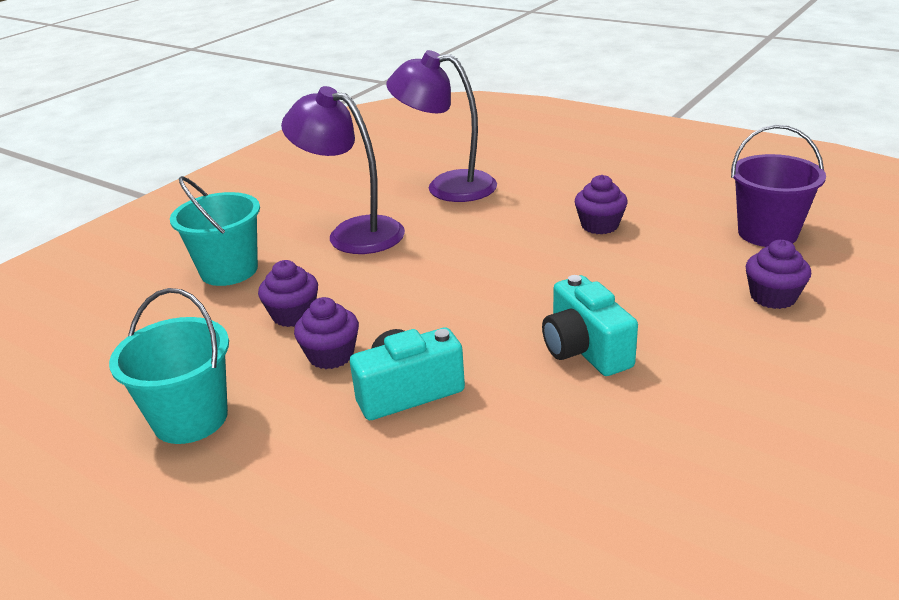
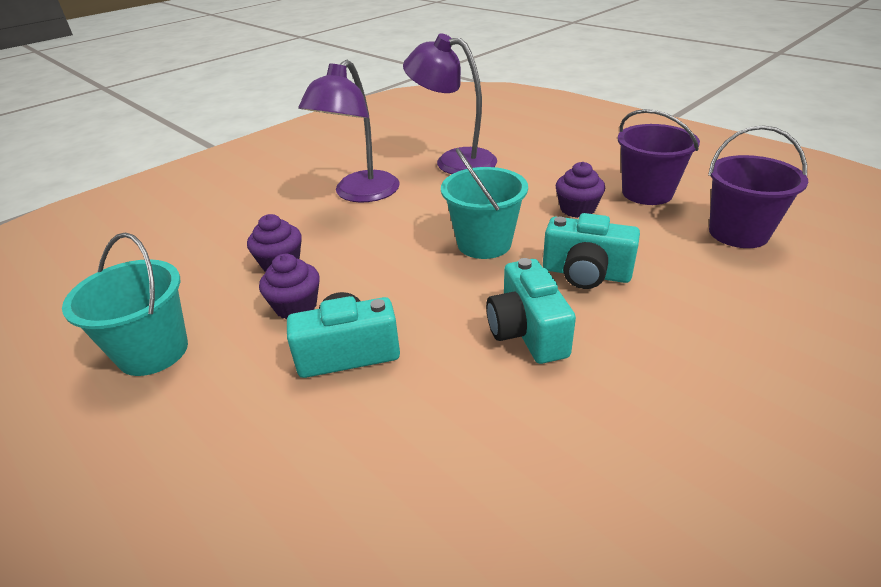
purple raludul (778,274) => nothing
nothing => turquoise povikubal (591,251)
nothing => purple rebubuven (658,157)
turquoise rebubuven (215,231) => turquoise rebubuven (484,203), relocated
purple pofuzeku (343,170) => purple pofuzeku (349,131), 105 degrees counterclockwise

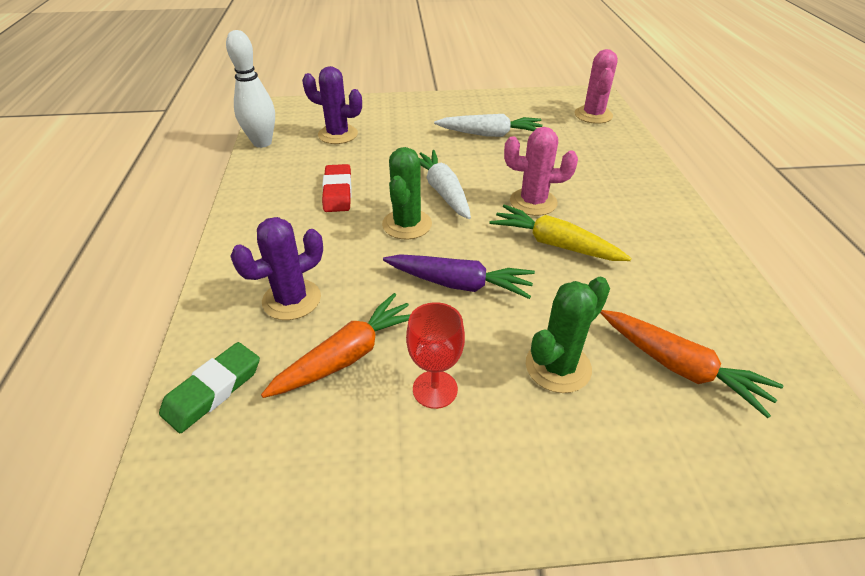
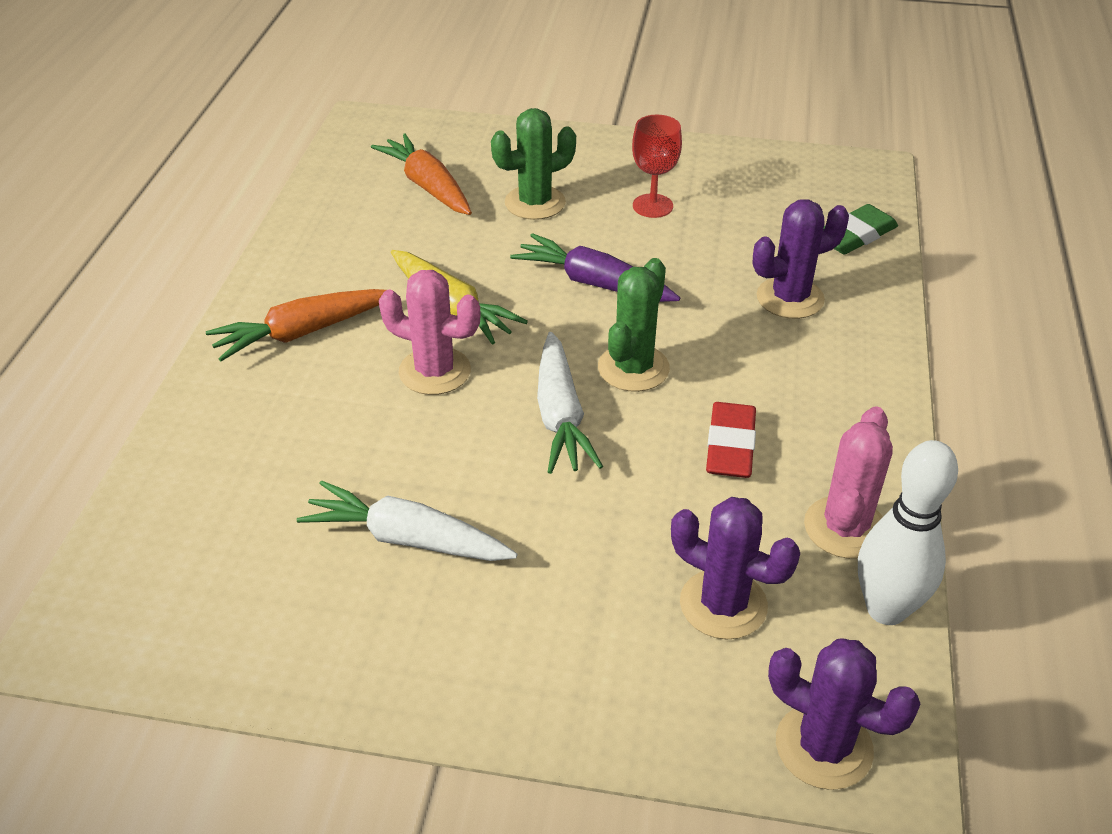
nothing => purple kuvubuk (844,714)
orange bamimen (336,345) => orange bamimen (296,325), relocated
pink kuvubuk (596,86) => pink kuvubuk (848,482), relocated

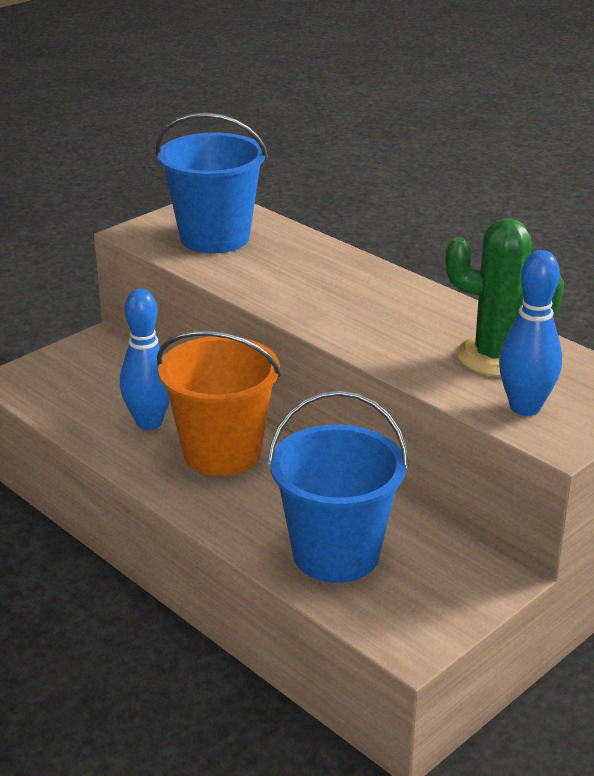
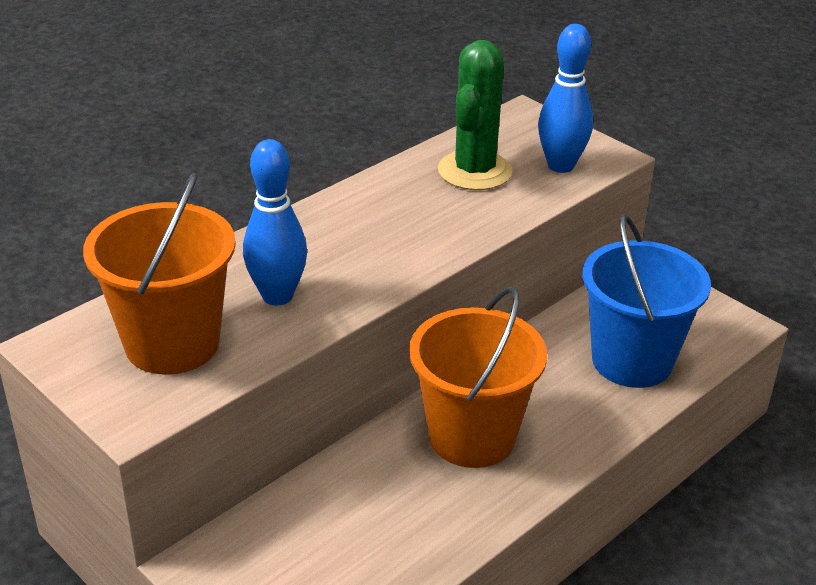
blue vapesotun (145,359) => blue vapesotun (275,222), relocated
blue rebubuven (212,183) => orange rebubuven (159,273)

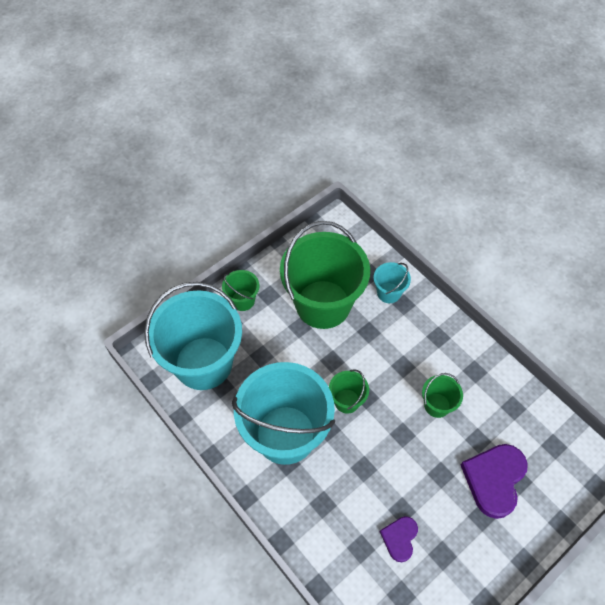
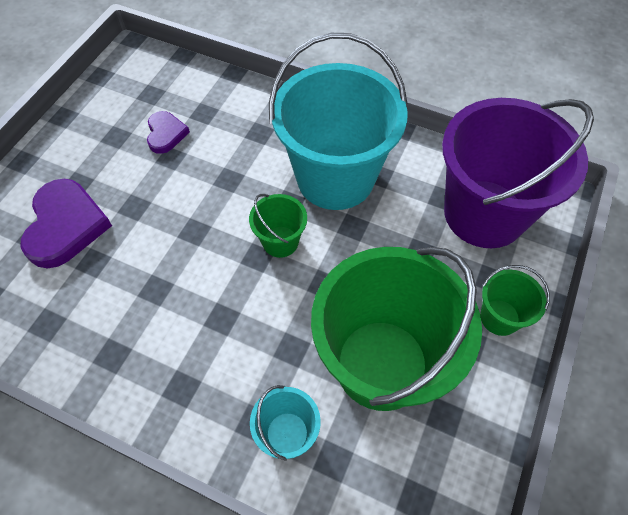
green rebubuven (442,395) => nothing
turquoise rebubuven (193,336) => purple rebubuven (518,173)

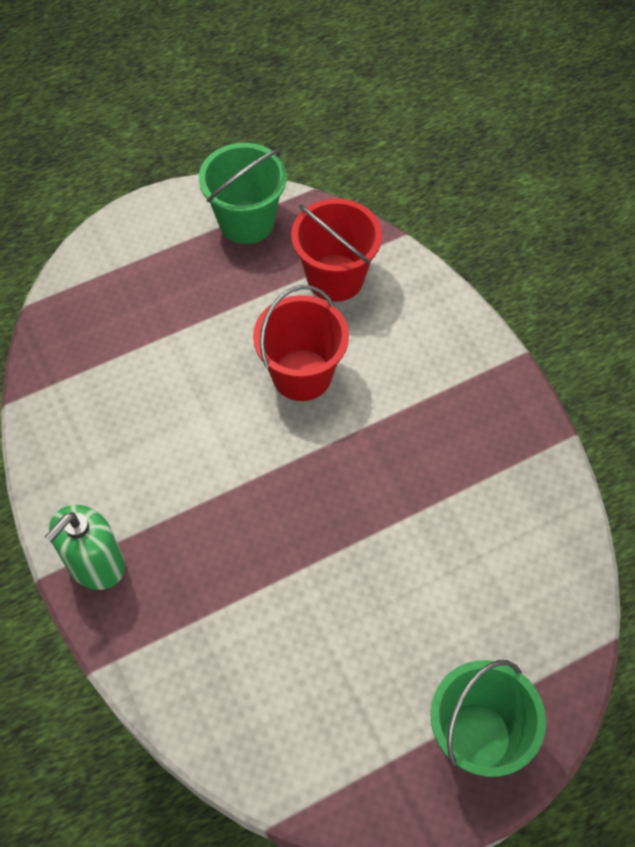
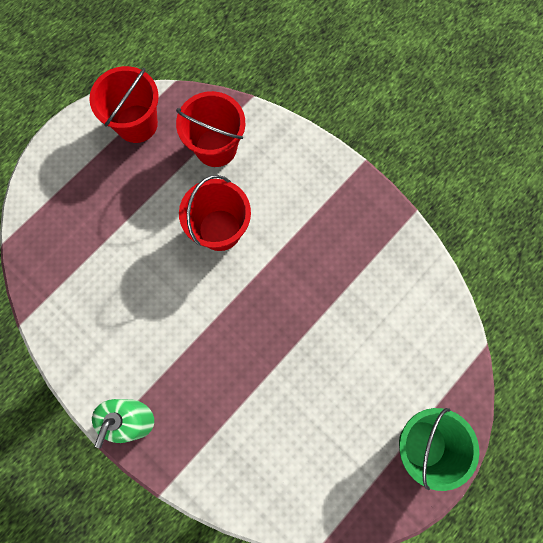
green rebubuven (243,193) => red rebubuven (124,104)

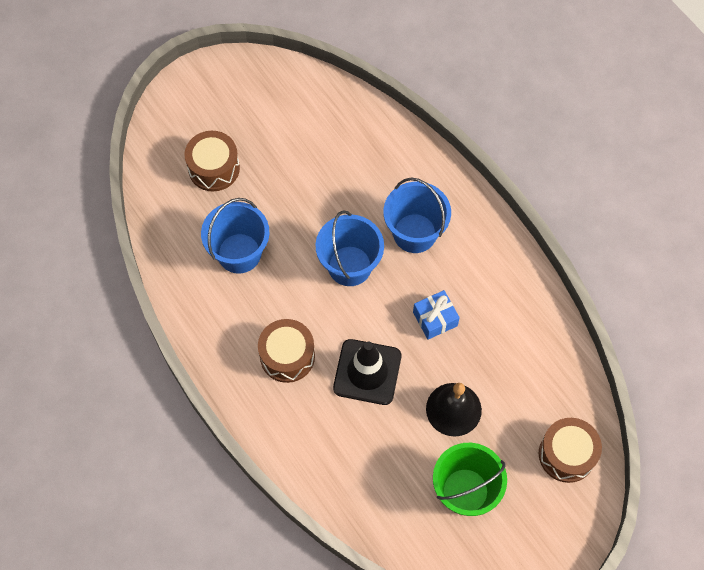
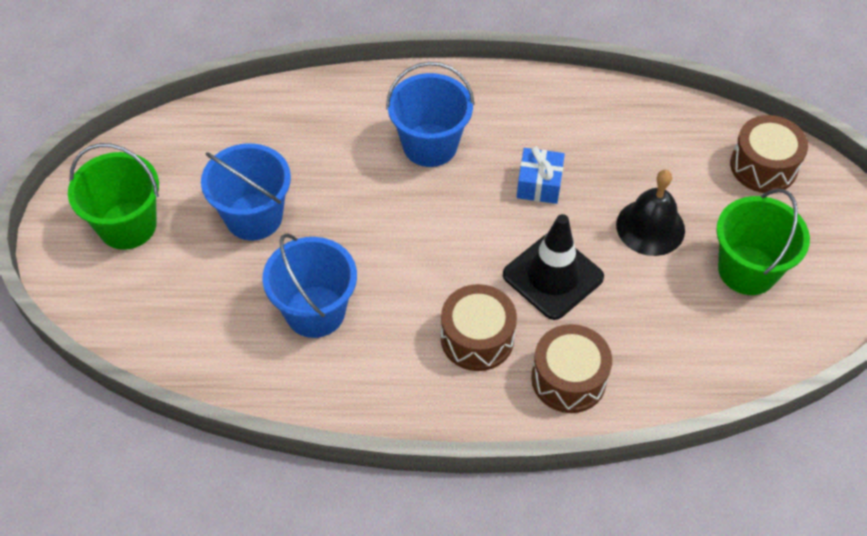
nothing => green rebubuven (113,196)
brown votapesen (212,161) => brown votapesen (571,368), relocated
blue rebubuven (350,248) => blue rebubuven (246,192), relocated

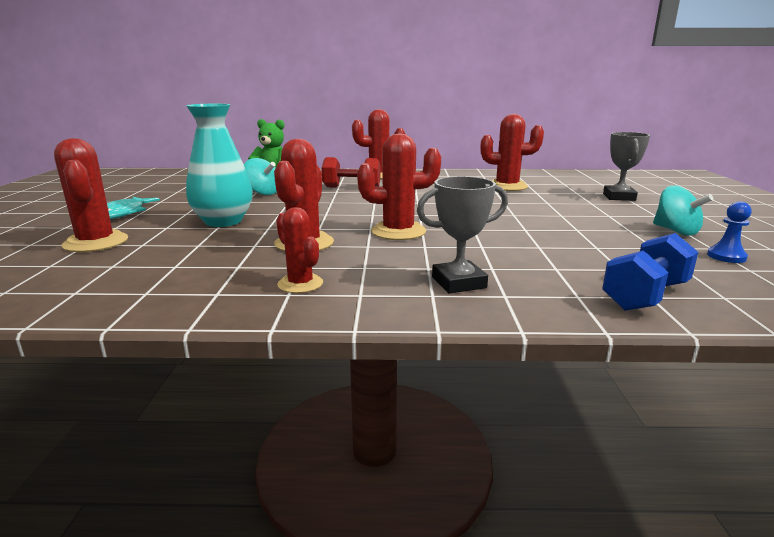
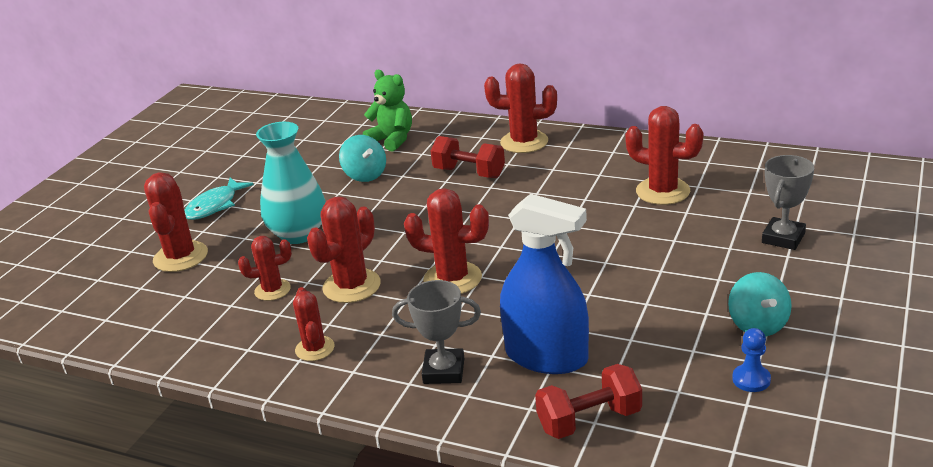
nothing => red kuvubuk (265,268)
nothing => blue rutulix (544,284)
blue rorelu (650,272) => red rorelu (588,401)

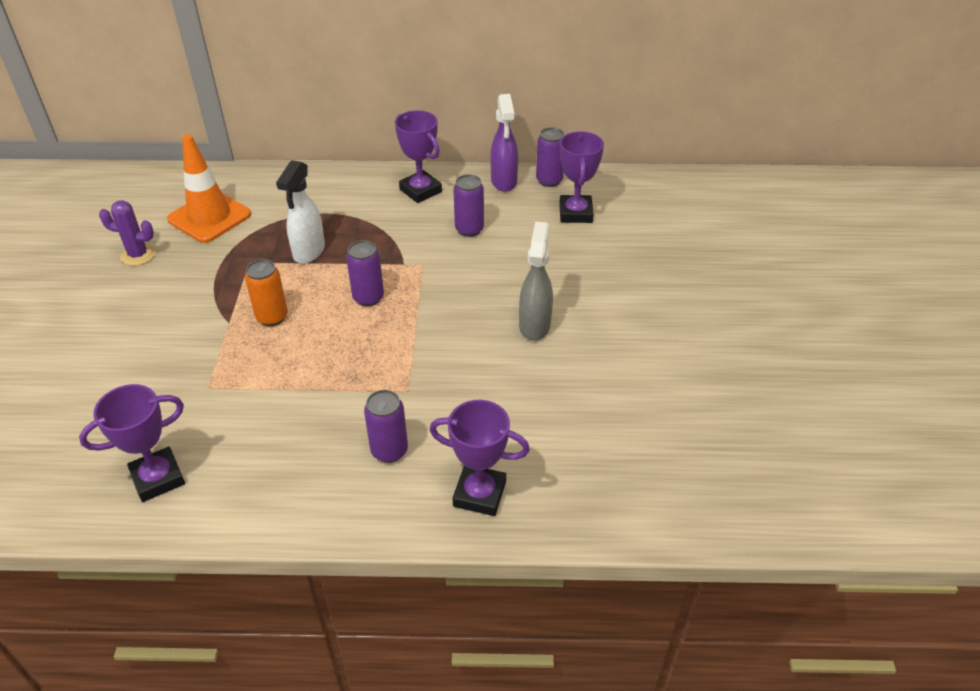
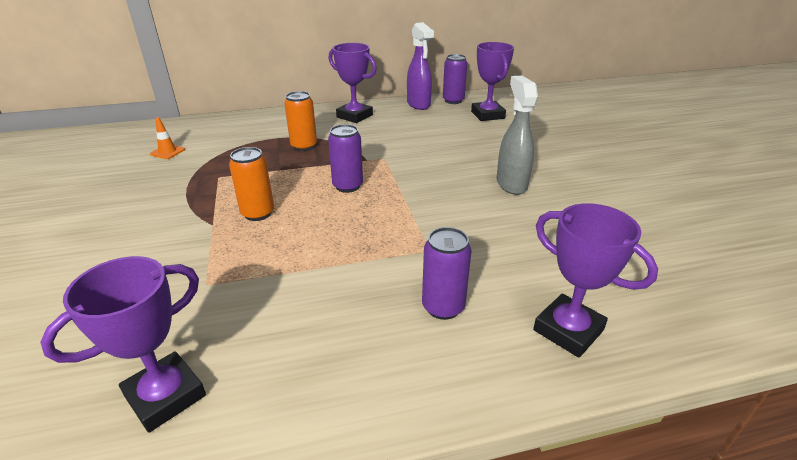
purple kuvubuk (127,233) => nothing
white rutulix (300,212) => nothing
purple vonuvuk (468,205) => nothing
nothing => orange vonuvuk (300,121)
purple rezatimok (480,458) => purple rezatimok (595,280), 45 degrees clockwise
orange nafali (209,189) => orange nafali (167,138), x0.41

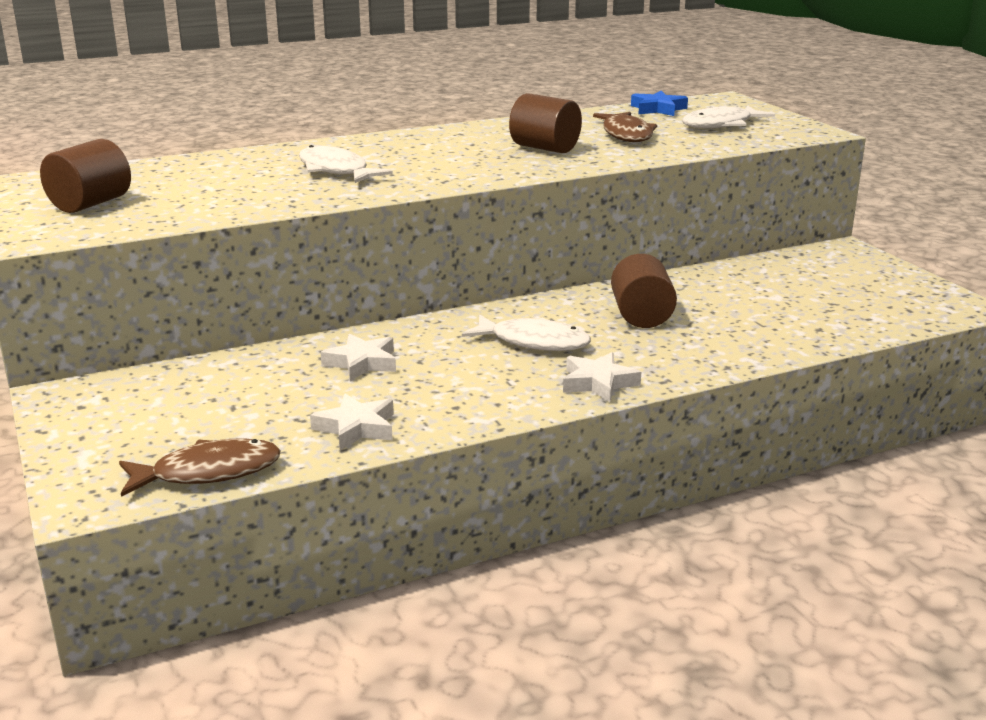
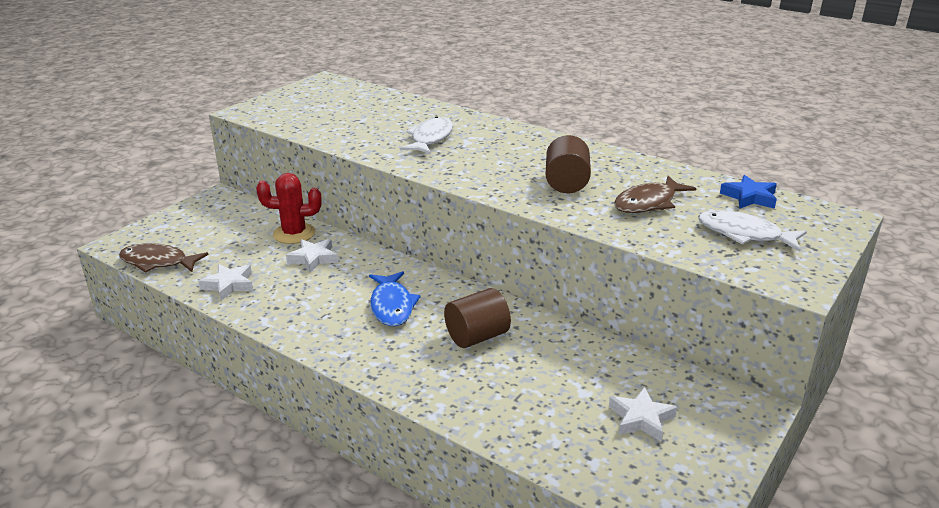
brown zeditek (85,176) => nothing
nothing => red kuvubuk (289,208)
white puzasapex (602,377) => white puzasapex (643,414), relocated
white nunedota (526,333) => blue nunedota (395,298)
brown nunedota (200,467) => brown nunedota (164,258), 150 degrees clockwise

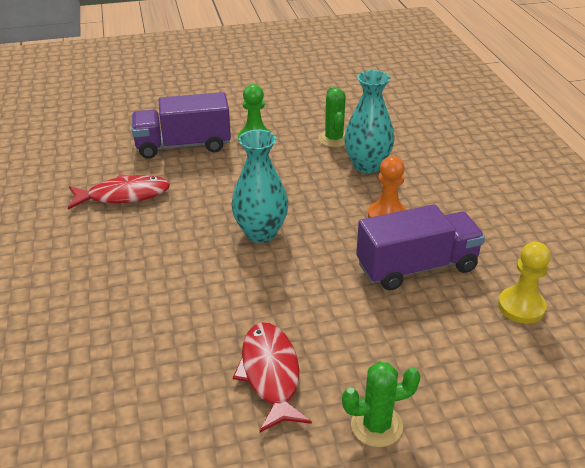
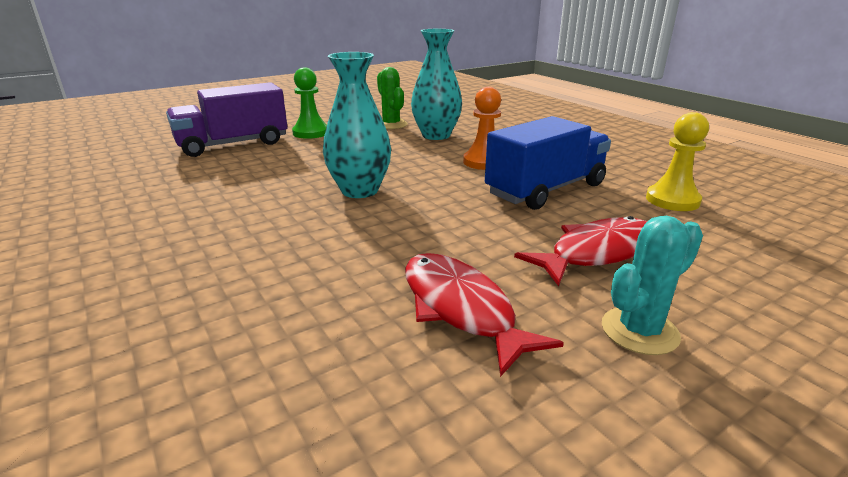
red nunedota (119,191) => red nunedota (580,251), relocated
green kuvubuk (381,404) => turquoise kuvubuk (652,285)
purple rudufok (420,247) => blue rudufok (548,163)

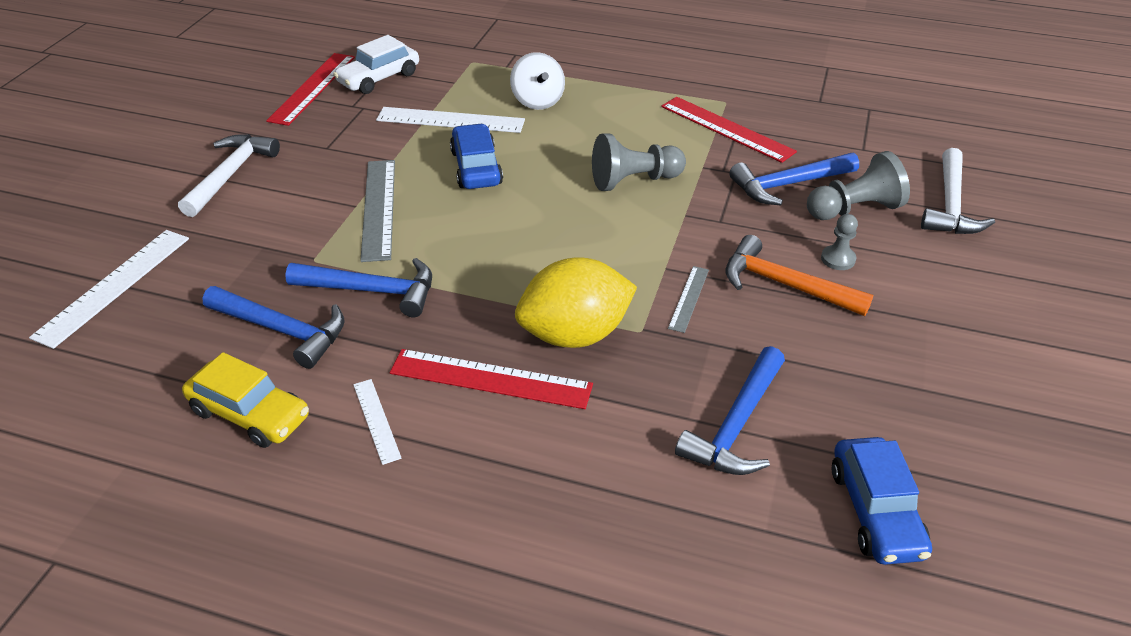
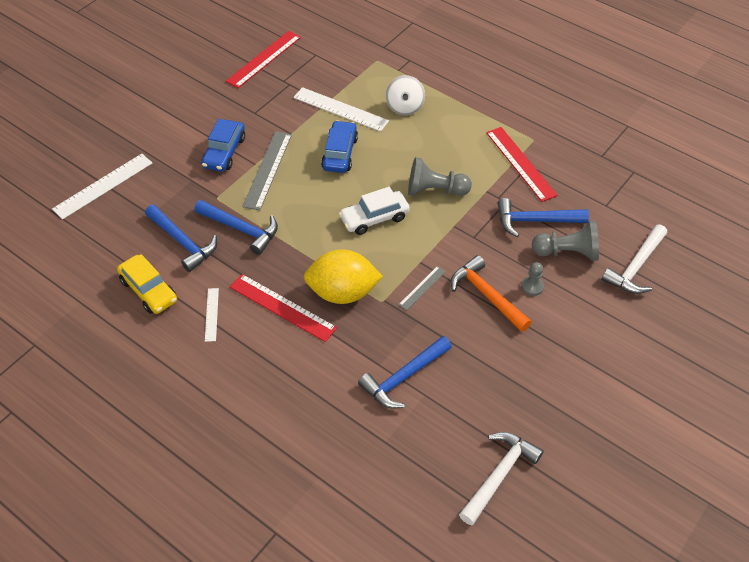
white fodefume (229,175) => white fodefume (501,478), relocated
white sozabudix (376,64) => white sozabudix (374,211), relocated
blue sozabudix (881,501) => blue sozabudix (223,145), relocated

